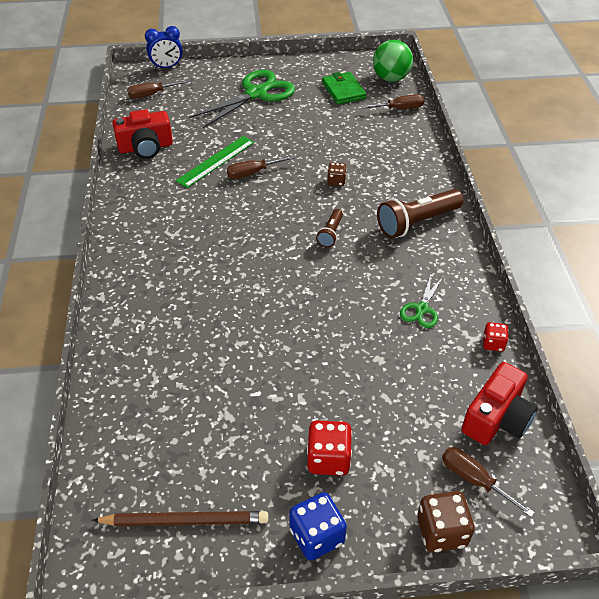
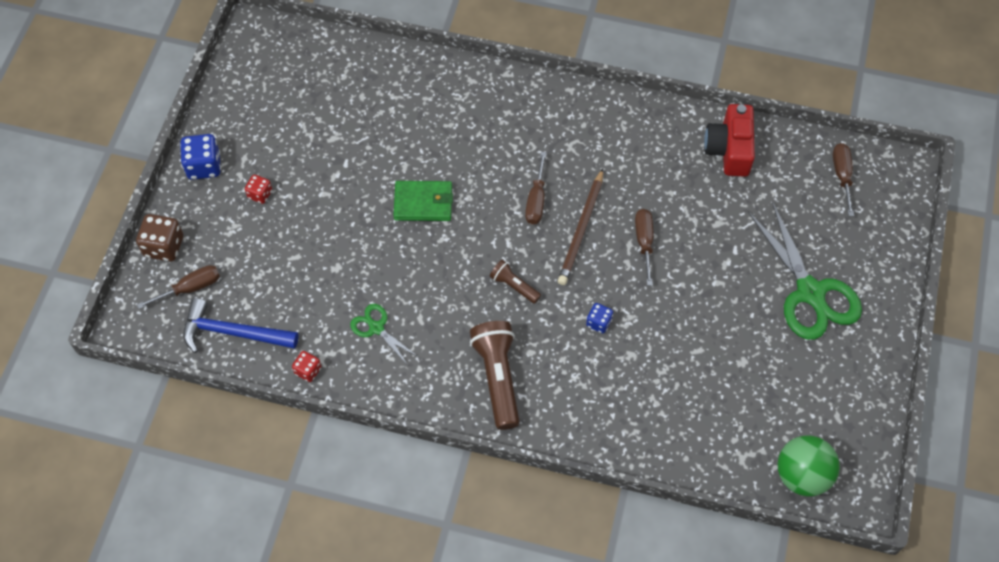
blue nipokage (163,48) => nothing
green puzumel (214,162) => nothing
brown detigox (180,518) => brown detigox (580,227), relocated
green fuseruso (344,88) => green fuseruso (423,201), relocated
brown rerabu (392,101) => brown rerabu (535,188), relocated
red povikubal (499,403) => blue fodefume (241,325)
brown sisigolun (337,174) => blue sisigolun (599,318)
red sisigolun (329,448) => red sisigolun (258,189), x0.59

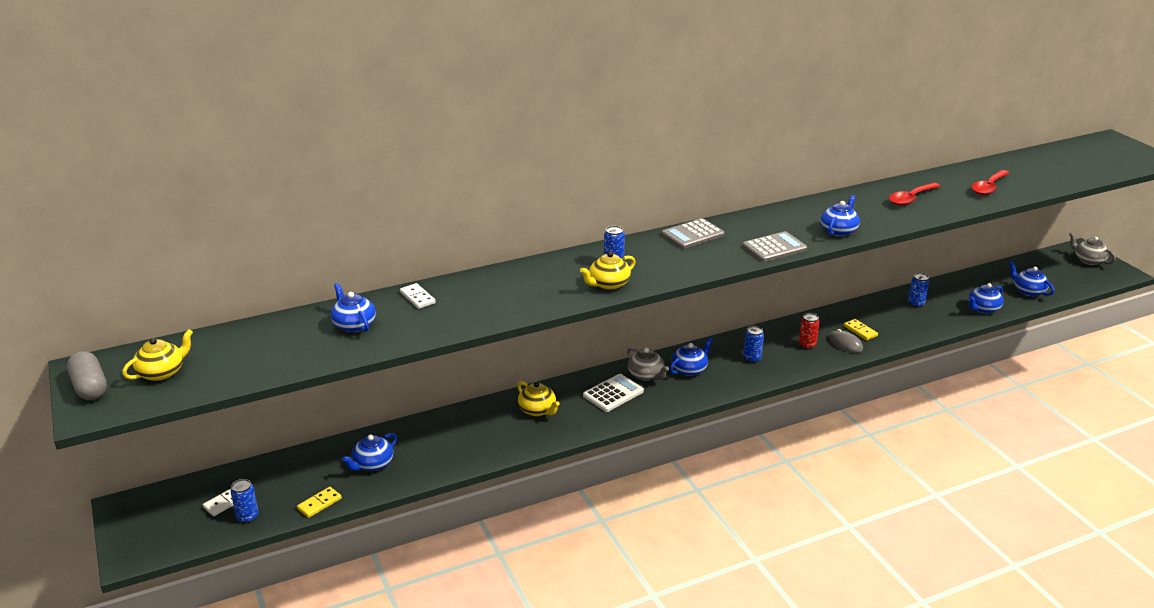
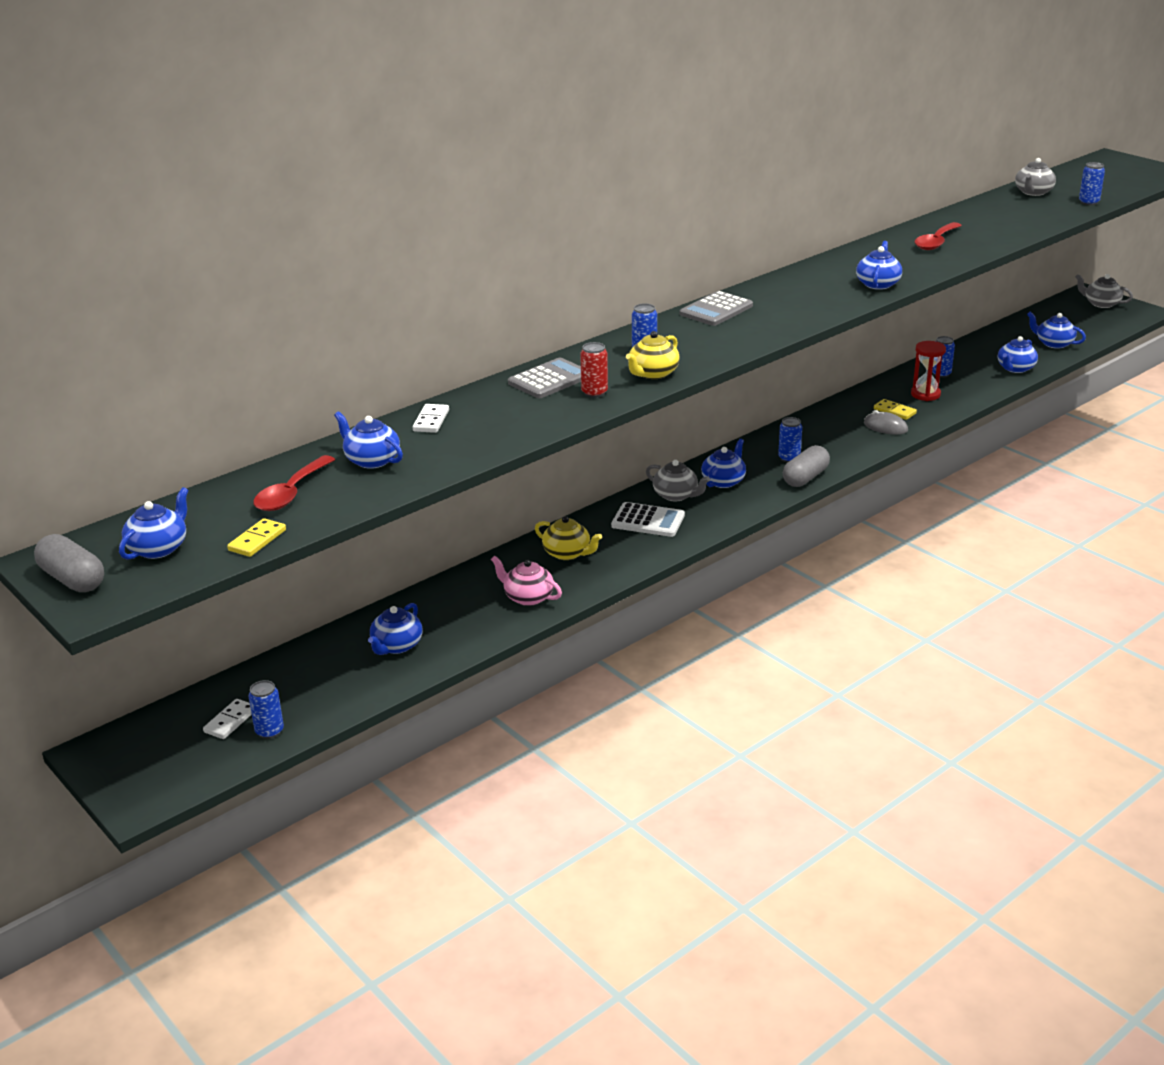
nothing => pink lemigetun (526,581)
nothing => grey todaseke (806,466)
nothing => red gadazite (928,371)
nothing => grey lemigetun (1035,177)
nothing => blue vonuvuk (1092,183)
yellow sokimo (319,502) => yellow sokimo (256,537), relocated
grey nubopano (774,246) => grey nubopano (544,378), relocated
red vonuvuk (809,331) => red vonuvuk (594,370), relocated
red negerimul (990,182) => red negerimul (294,483), relocated
yellow lemigetun (157,355) => blue lemigetun (154,523)
white sokimo (418,296) => white sokimo (431,418), 60 degrees clockwise
white nubopano (613,393) => white nubopano (648,519), 75 degrees clockwise

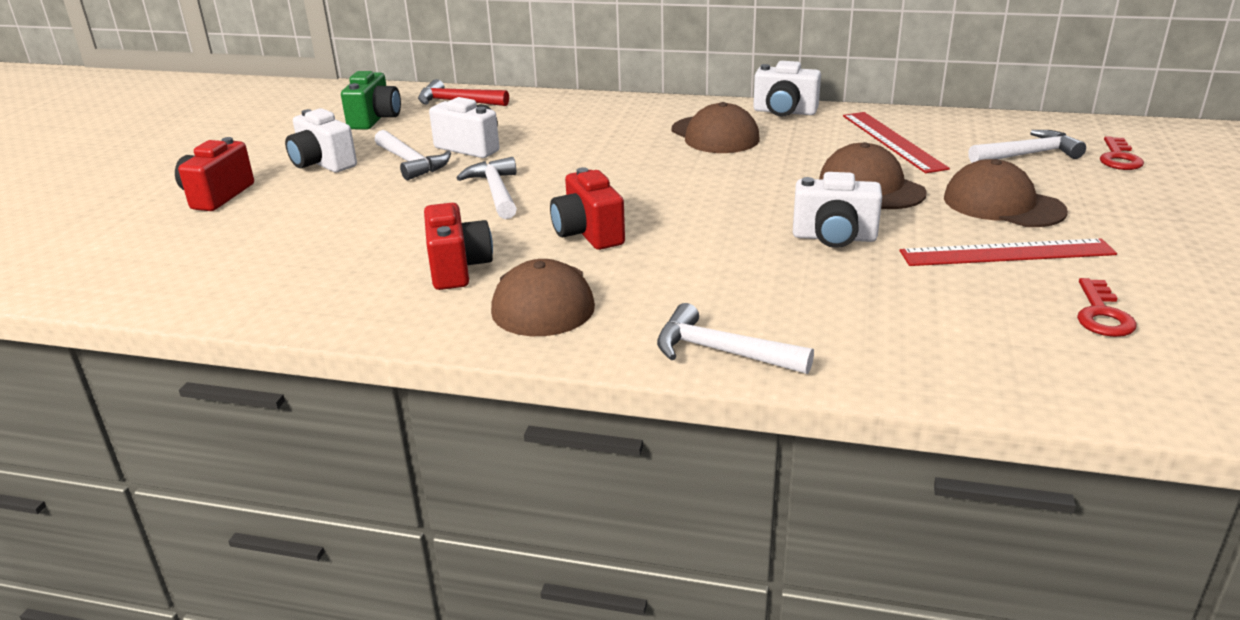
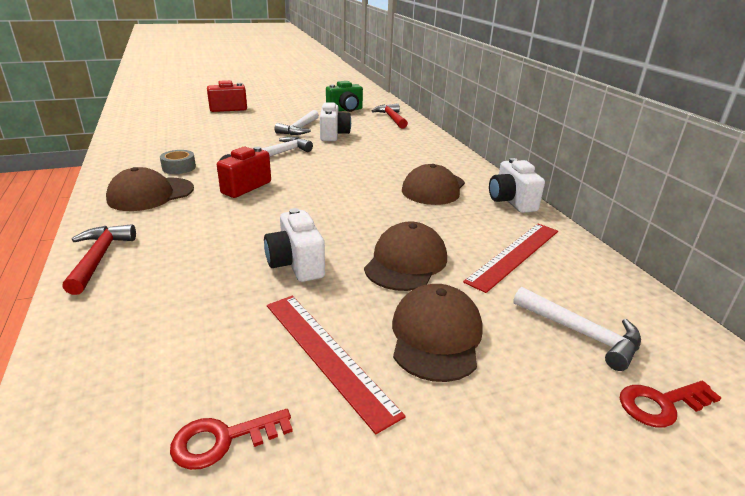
white povikubal (321,140) => nothing
red povikubal (458,246) => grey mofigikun (178,162)
white fodefume (735,338) => red fodefume (99,259)

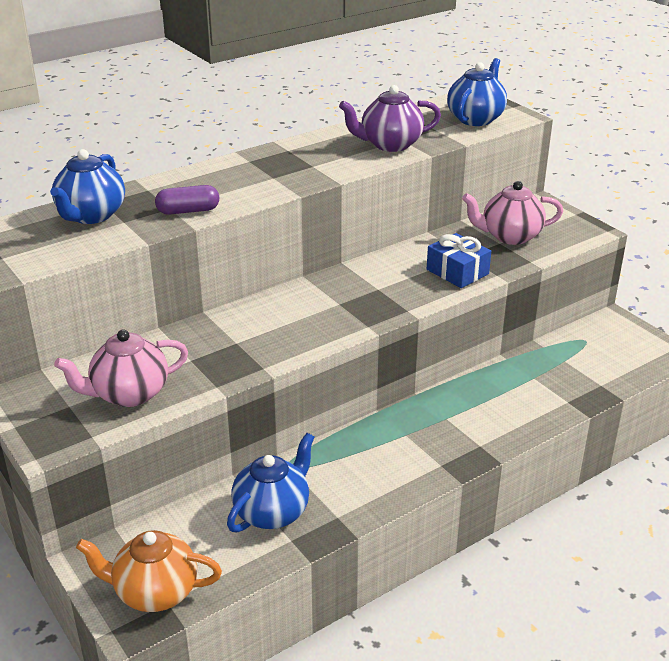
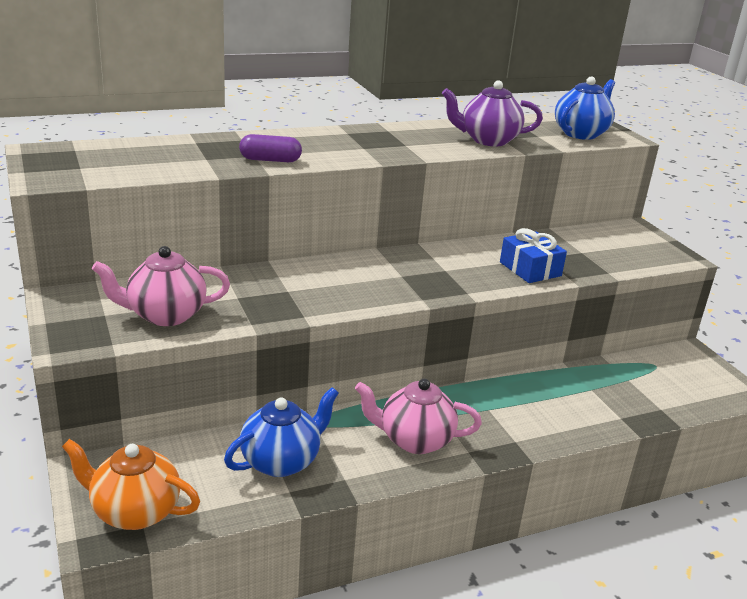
blue lemigetun (87,186) => nothing
pink lemigetun (512,213) => pink lemigetun (418,416), relocated

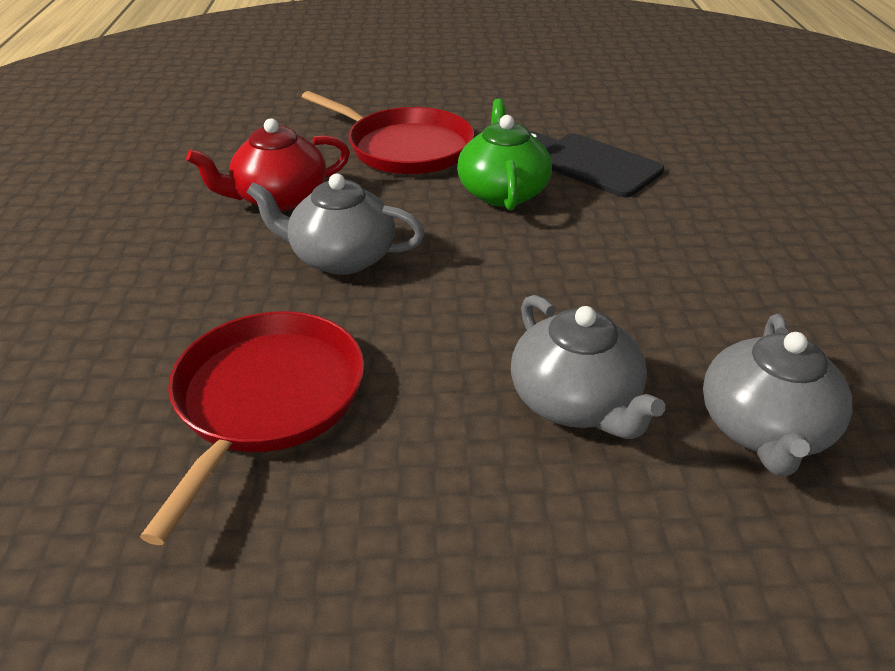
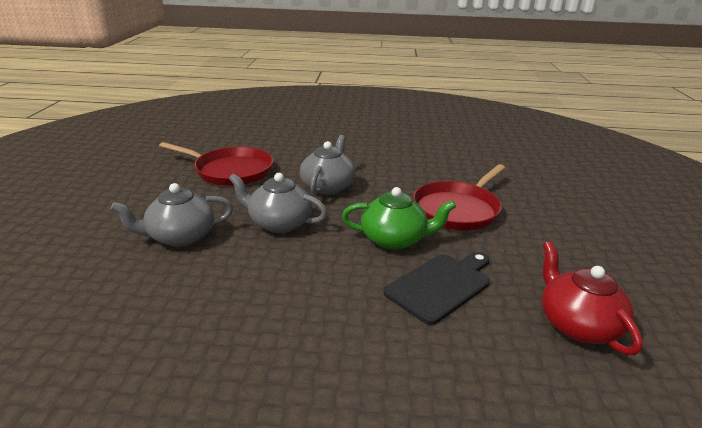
red lemigetun (268,164) => red lemigetun (592,298), relocated
grey lemigetun (777,395) => grey lemigetun (278,203), relocated

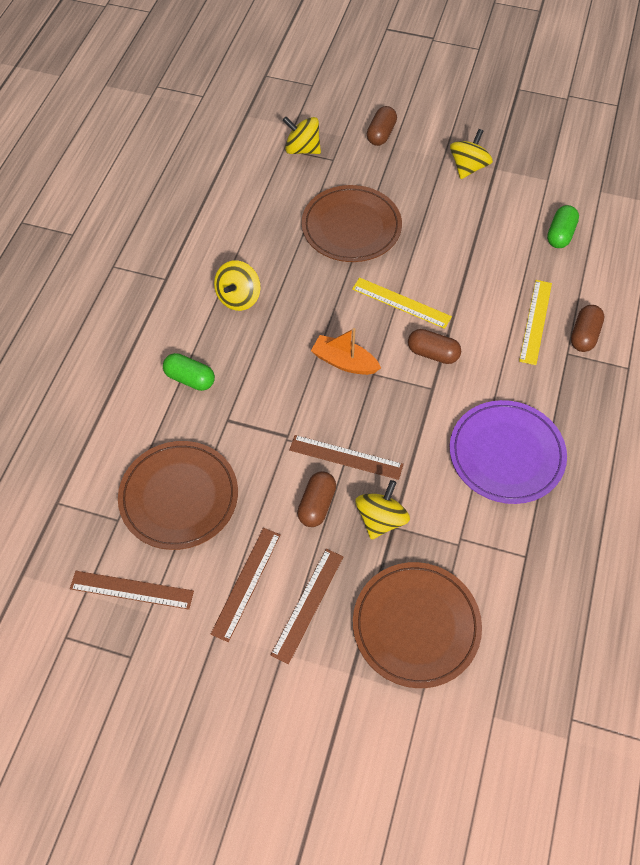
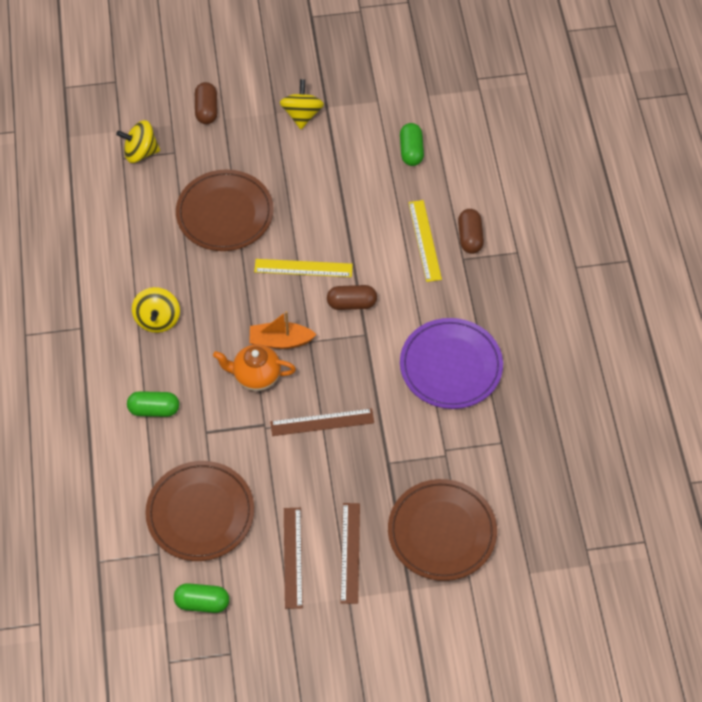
brown todaseke (316,499) => nothing
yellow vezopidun (382,510) => nothing
nothing => orange lemigetun (254,367)
brown puzumel (132,590) => green todaseke (201,598)

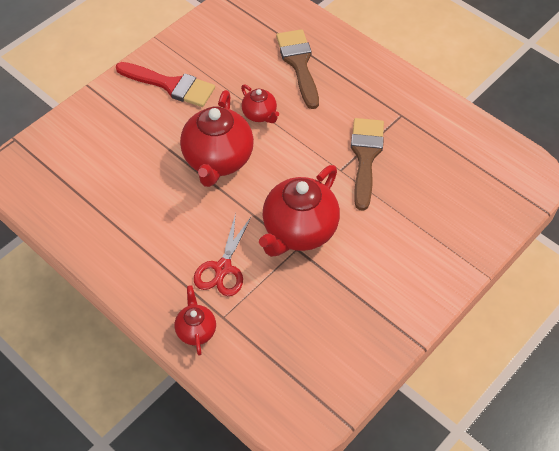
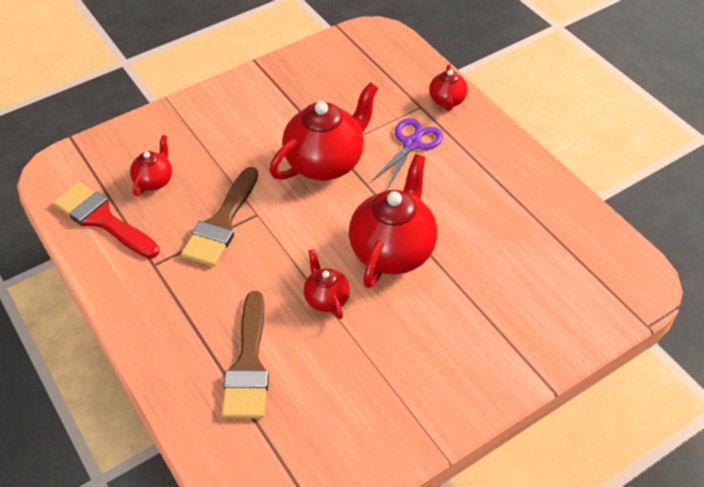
nothing => red lemigetun (151,165)
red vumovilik (165,84) => red vumovilik (106,220), relocated
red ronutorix (223,254) => purple ronutorix (407,153)

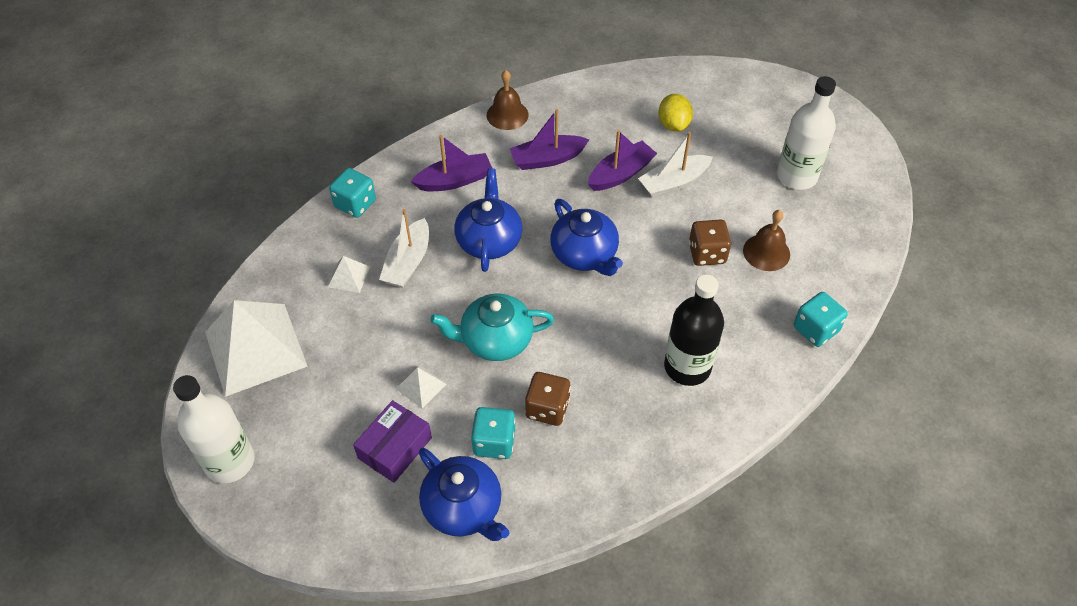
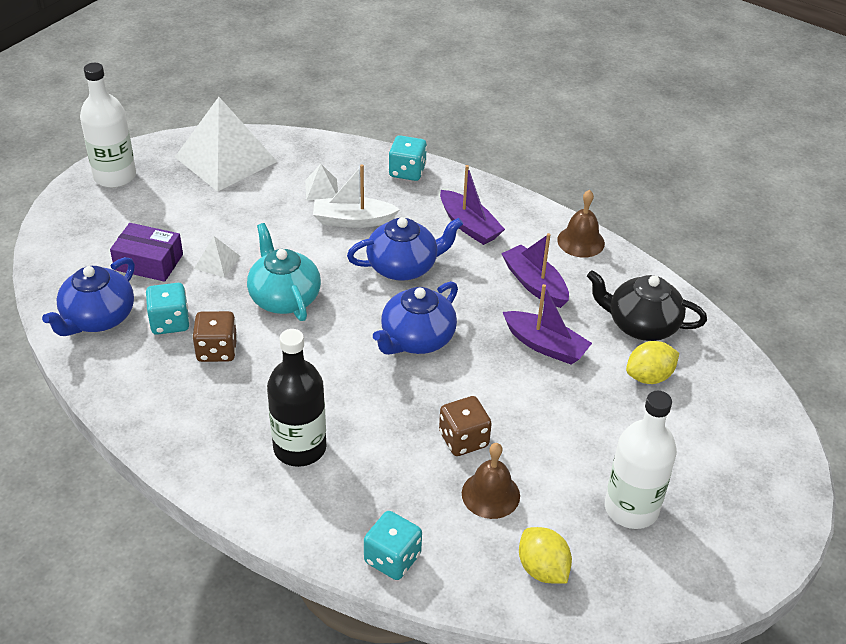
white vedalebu (675,165) => nothing
nothing => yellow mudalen (545,555)
nothing => black lemigetun (647,305)

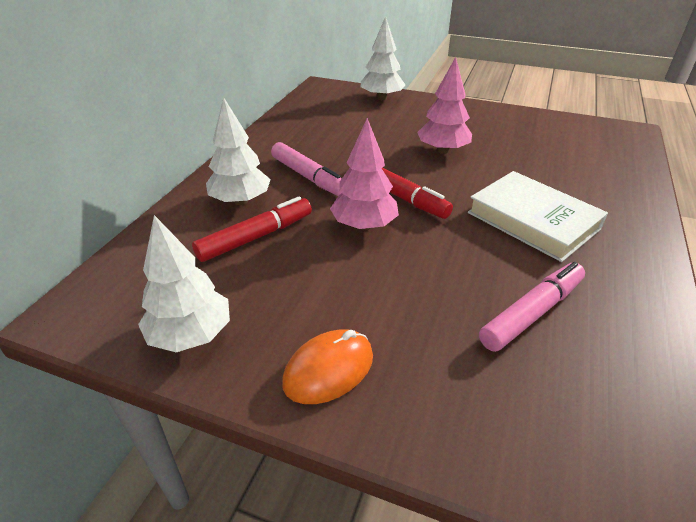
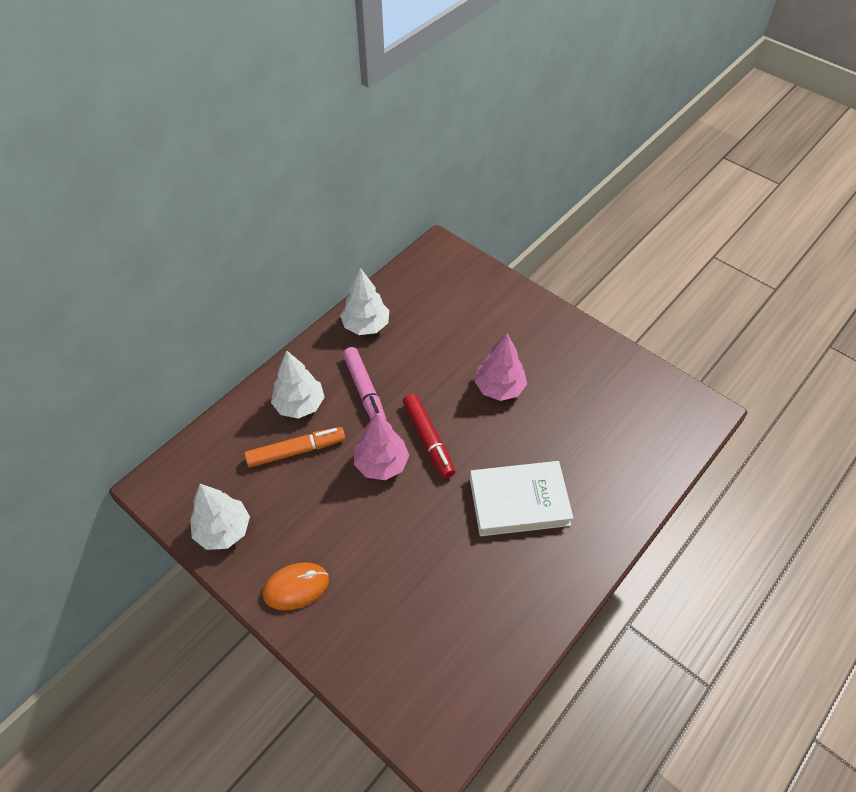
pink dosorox (532,307) => nothing
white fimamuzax (383,58) => white fimamuzax (364,301), relocated
red dosorox (252,229) => orange dosorox (295,447)
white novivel (538,216) => white novivel (522,498), 75 degrees counterclockwise

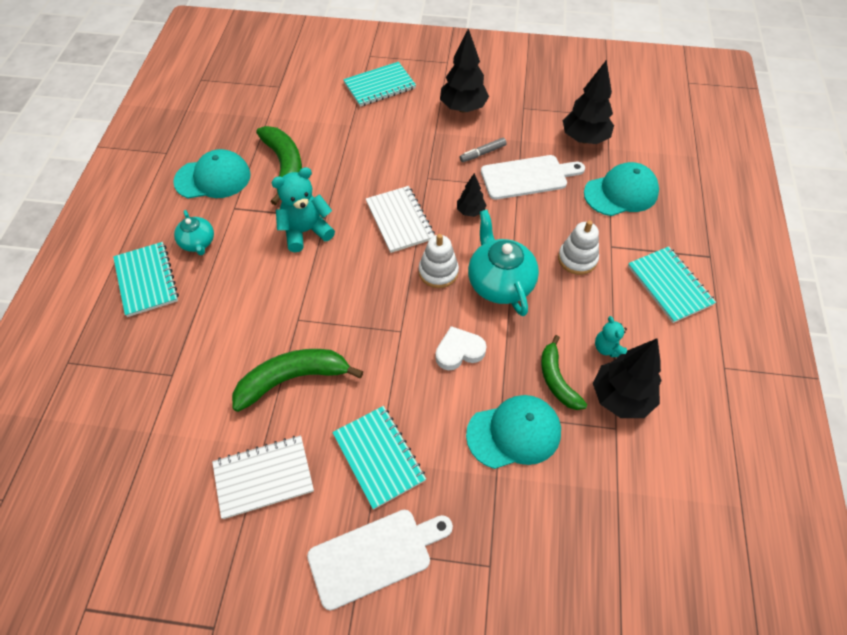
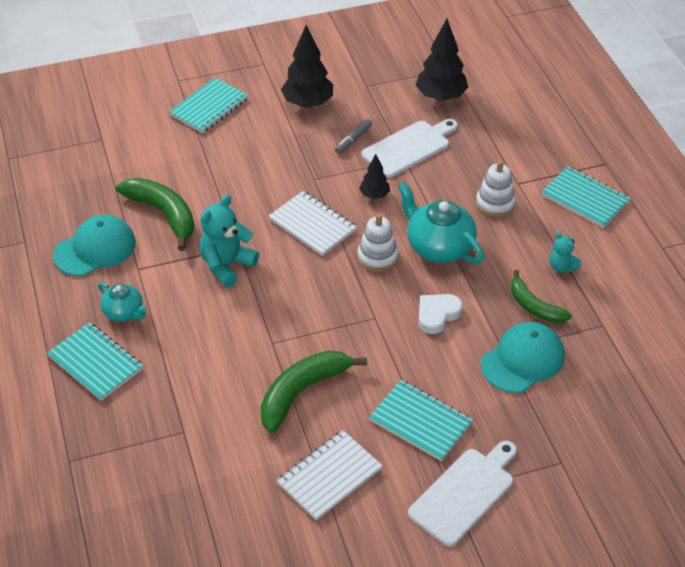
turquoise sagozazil (621,189) => nothing
black fimamuzax (627,378) => nothing

